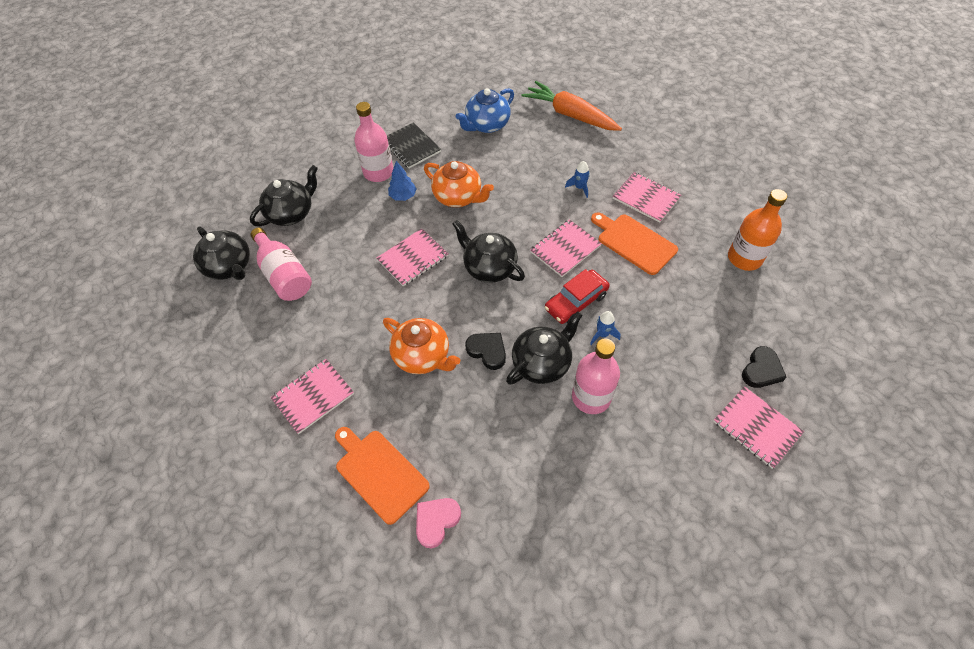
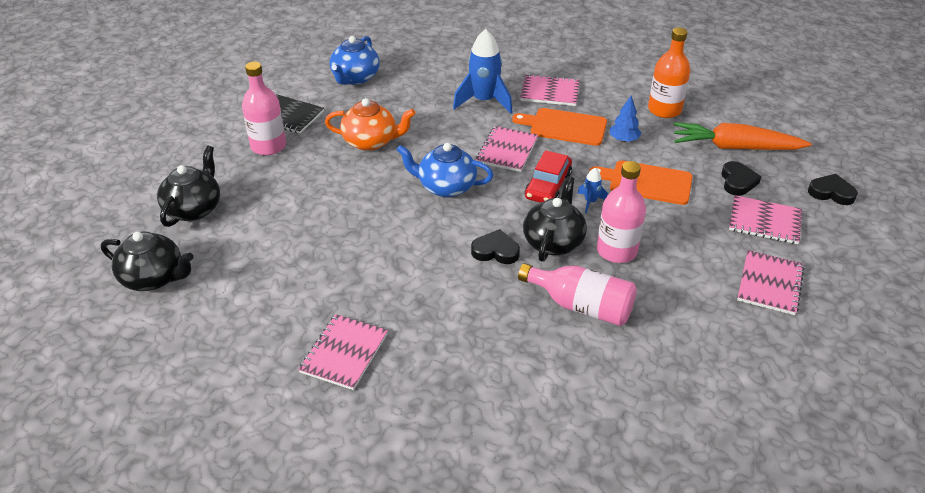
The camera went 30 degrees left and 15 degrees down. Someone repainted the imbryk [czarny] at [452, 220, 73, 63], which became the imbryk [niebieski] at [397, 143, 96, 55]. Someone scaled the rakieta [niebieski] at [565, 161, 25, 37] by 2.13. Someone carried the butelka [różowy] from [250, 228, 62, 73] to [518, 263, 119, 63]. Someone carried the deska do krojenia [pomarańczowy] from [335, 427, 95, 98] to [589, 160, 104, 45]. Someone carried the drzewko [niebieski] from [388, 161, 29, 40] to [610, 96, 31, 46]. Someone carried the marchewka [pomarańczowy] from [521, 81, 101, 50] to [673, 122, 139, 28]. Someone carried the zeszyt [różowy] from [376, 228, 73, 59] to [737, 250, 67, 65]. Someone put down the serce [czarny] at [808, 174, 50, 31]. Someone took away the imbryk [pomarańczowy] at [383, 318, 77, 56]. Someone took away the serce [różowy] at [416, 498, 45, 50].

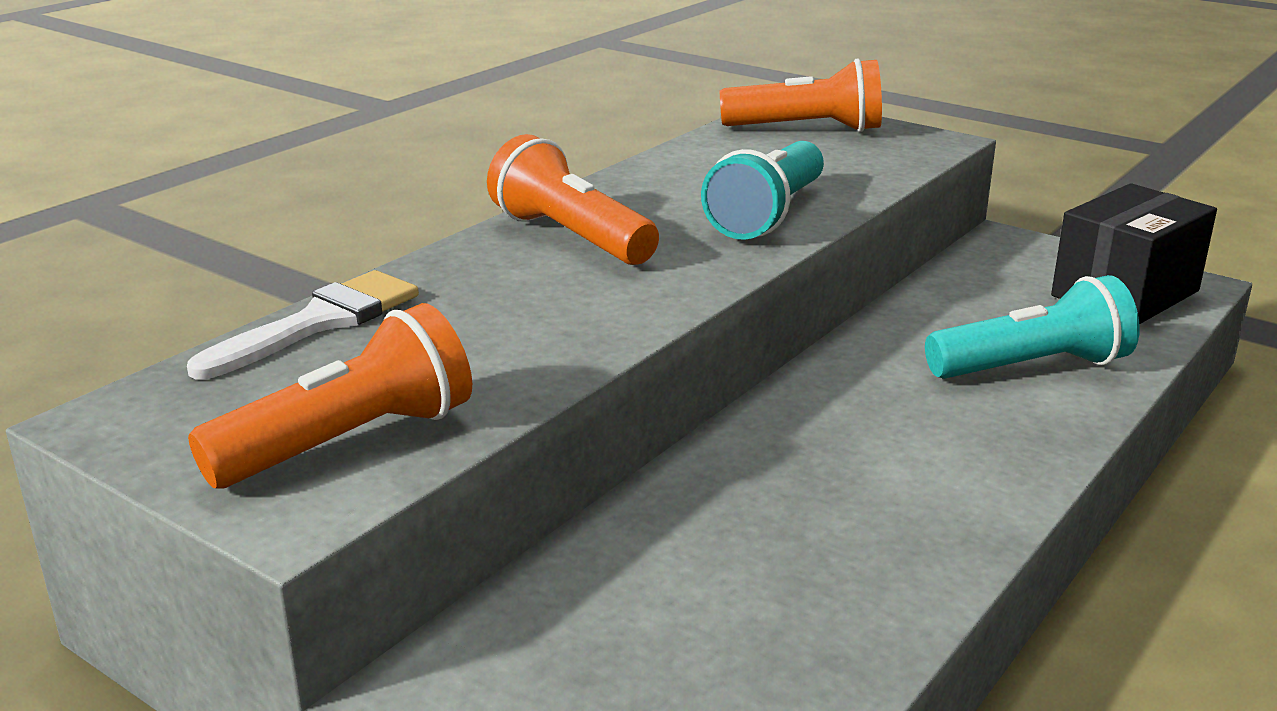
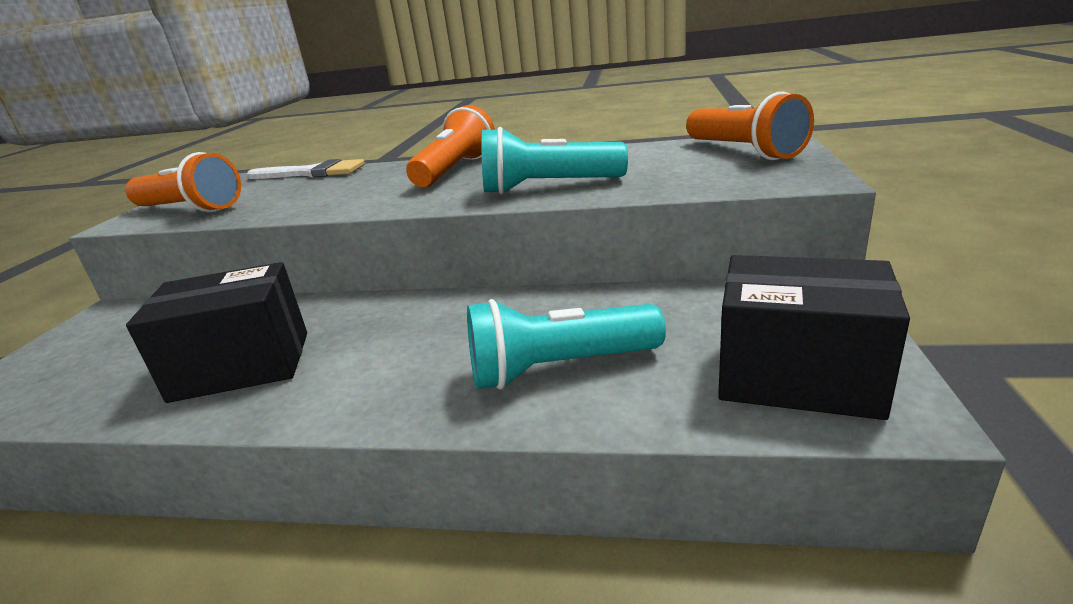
The camera went 65 degrees right and 0 degrees up. Someone put down the pudełko [czarny] at [126, 262, 181, 141]. Someone rotated the latarka [turkusowy] at [925, 275, 215, 104] by 120 degrees clockwise.

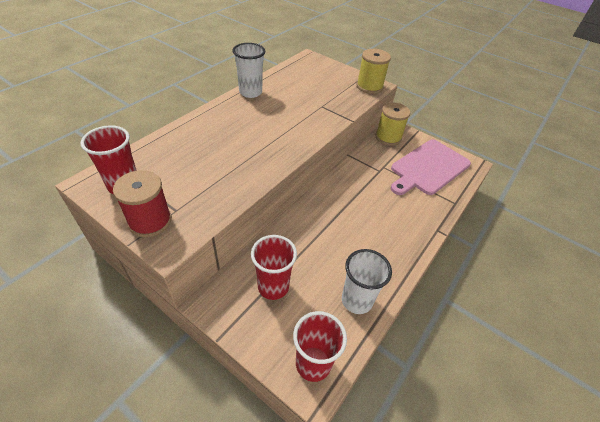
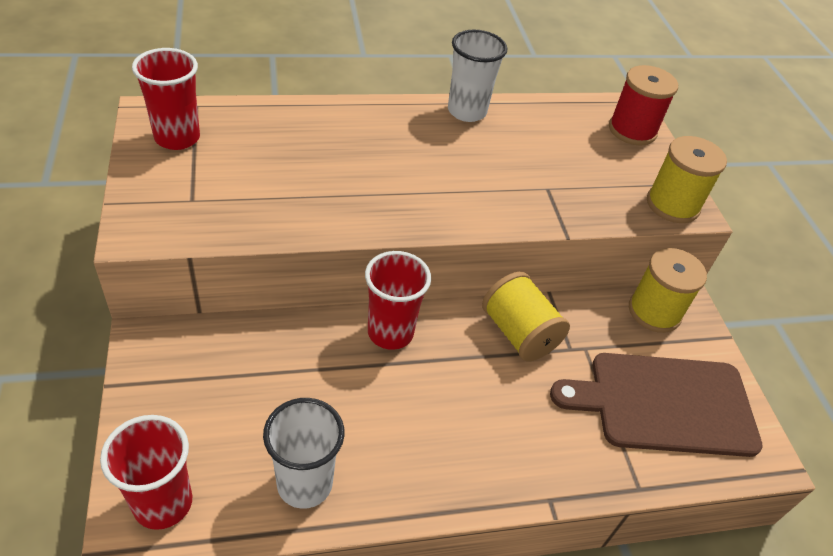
The camera went 40 degrees right and 0 degrees up. Someone carried the szklanka [czerwony] from [251, 235, 46, 65] to [365, 251, 66, 99]. Someone put down the szpulka [żółty] at [482, 272, 88, 90]. Someone repainted the deska do krojenia [różowy] at [391, 139, 80, 56], which became the deska do krojenia [brązowy] at [550, 353, 213, 104]. Someone carried the szpulka [czerwony] from [113, 170, 59, 67] to [609, 65, 69, 81].

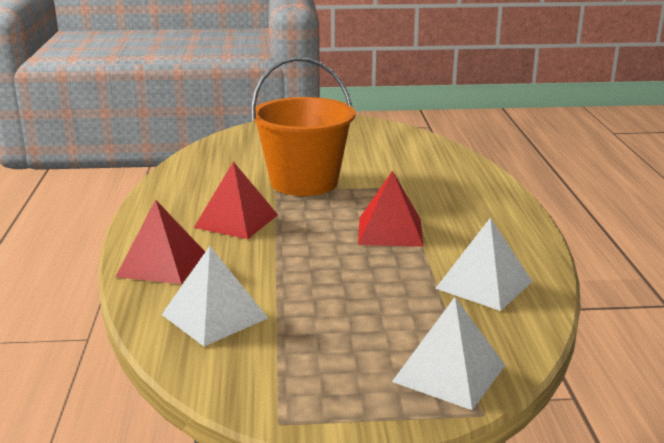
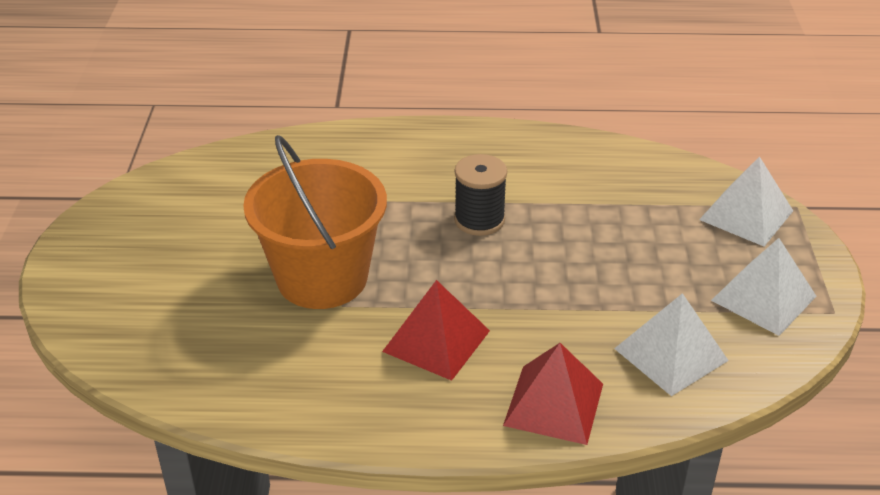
The camera went 85 degrees left and 15 degrees up. Someone swapped the piramida [czerwony] at [358, 171, 66, 76] for the szpulka [czarny] at [454, 154, 53, 82]. Someone carried the piramida [biały] from [435, 218, 98, 93] to [711, 238, 105, 98].

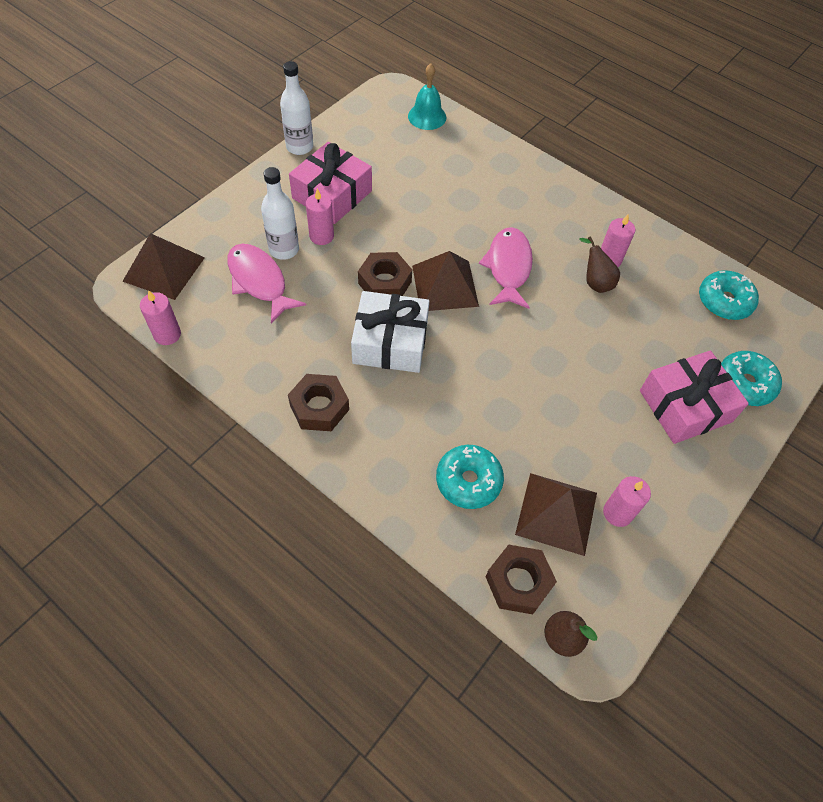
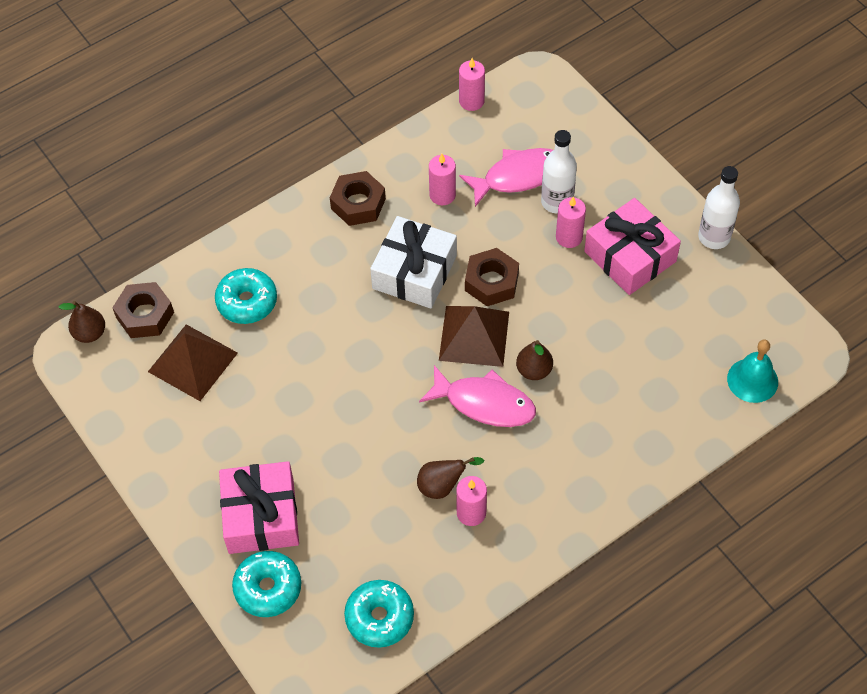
The camera went 110 degrees right and 0 degrees up. Someone carried the świeca [różowy] from [603, 476, 48, 51] to [429, 154, 27, 51]. Someone put down the gruszka [brązowy] at [516, 340, 37, 40]. Someone took away the piramida [brązowy] at [122, 233, 83, 67].

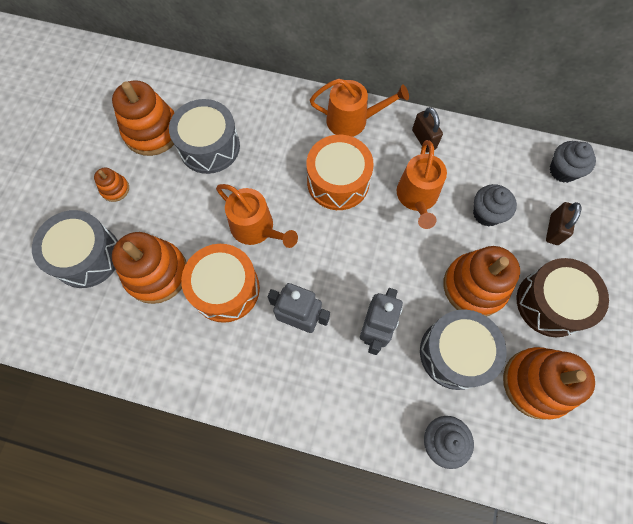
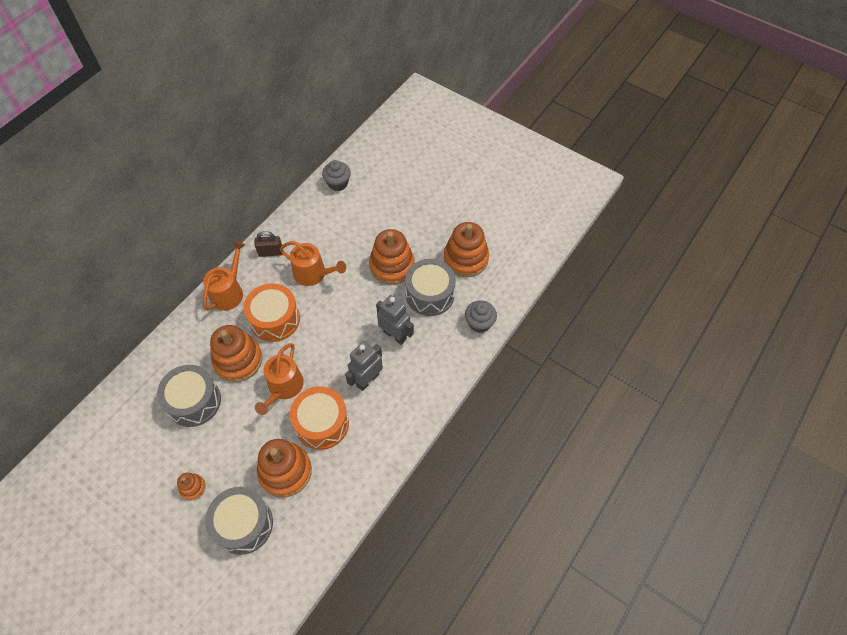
The camera went 70 degrees left and 10 degrees down. Someone carried the zabawka nakładanka [pomarańczowy] from [112, 80, 63, 76] to [210, 325, 52, 57]. Someone rotated the konewka [pomarańczowy] at [216, 184, 82, 64] by 135 degrees clockwise. Someone took away the muffinka [szary] at [473, 184, 44, 43]. Someone took away the bęben [brązowy] at [517, 258, 92, 79]. Someone took away the kłódka [brązowy] at [546, 202, 35, 43].

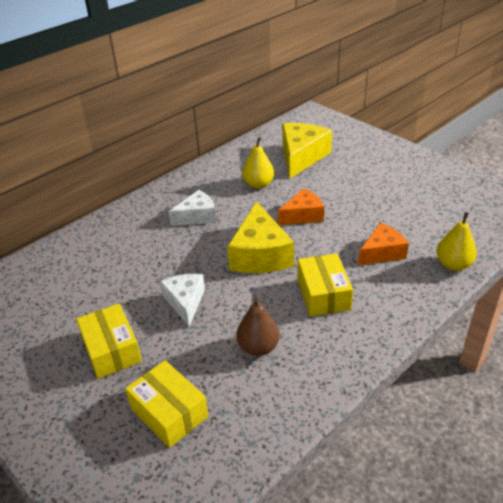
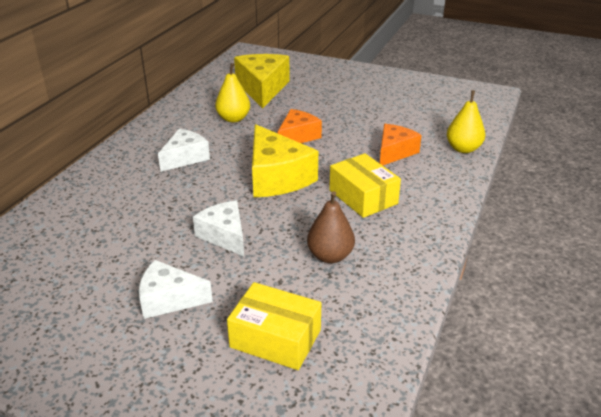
The camera went 25 degrees left and 5 degrees down. Someone swapped the pudełko [żółty] at [76, 304, 66, 75] for the ser [biały] at [139, 260, 74, 59].

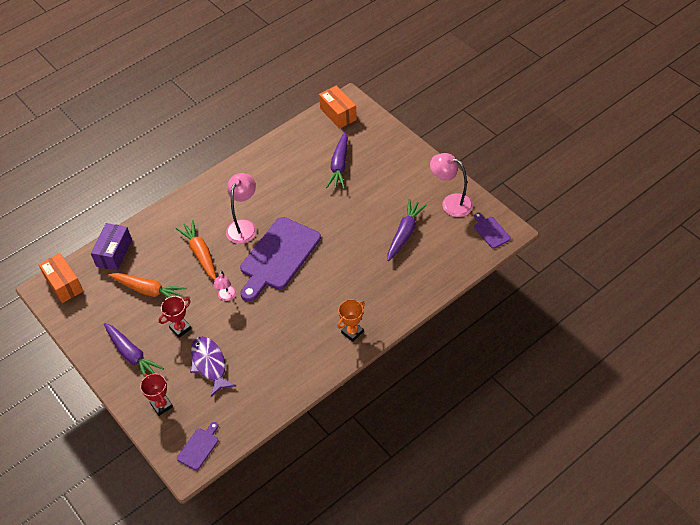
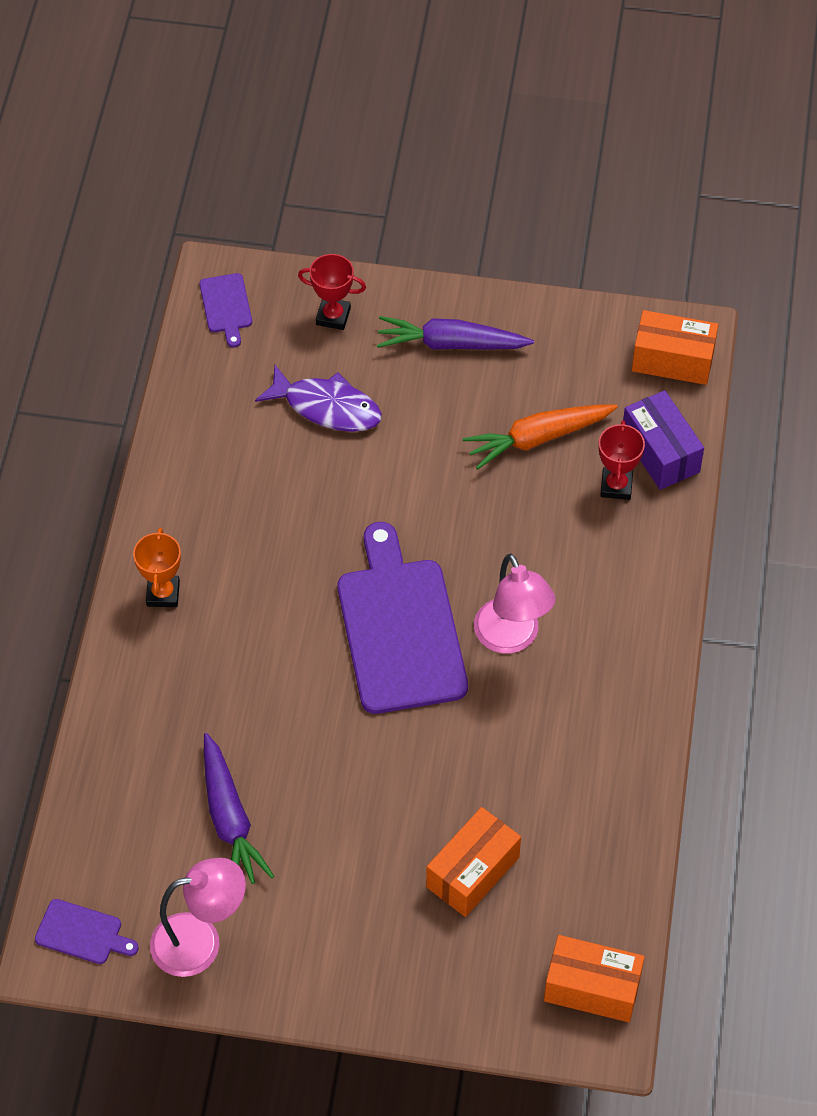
The camera went 135 degrees right and 5 degrees up. Someone swapped the marchewka [fioletowy] at [326, 132, 22, 57] for the pudełko [pomarańczowy] at [426, 807, 95, 110]. Someone carried the puchar [czerwony] from [159, 296, 32, 42] to [599, 420, 46, 80]. Someone took away the marchewka [pomarańczowy] at [175, 220, 41, 60]. Someone took away the lampka [różowy] at [213, 270, 23, 31].

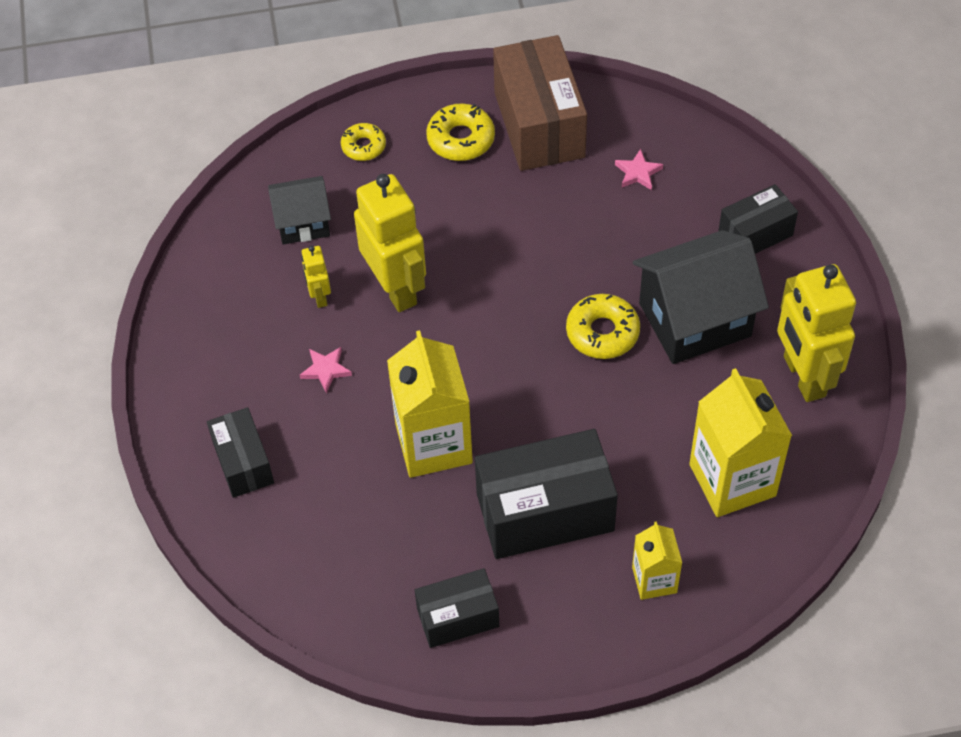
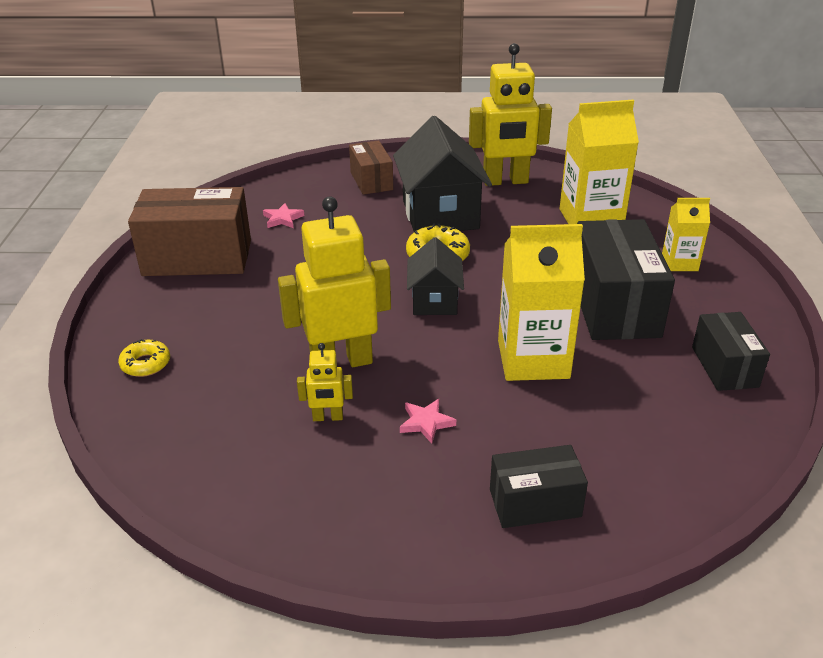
The camera went 80 degrees left and 20 degrees down. Someone repainted the pudełko [czarny] at [718, 184, 80, 70], which became the pudełko [brązowy] at [349, 140, 44, 55]. Someone carried the domek [czarny] from [268, 176, 63, 68] to [407, 237, 57, 78]. Someone took away the donut [żółty] at [426, 103, 69, 58].

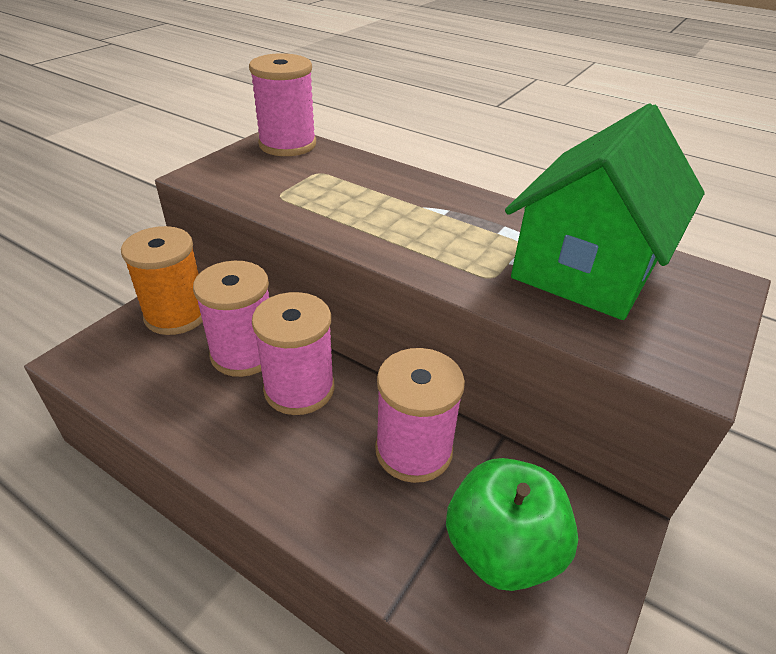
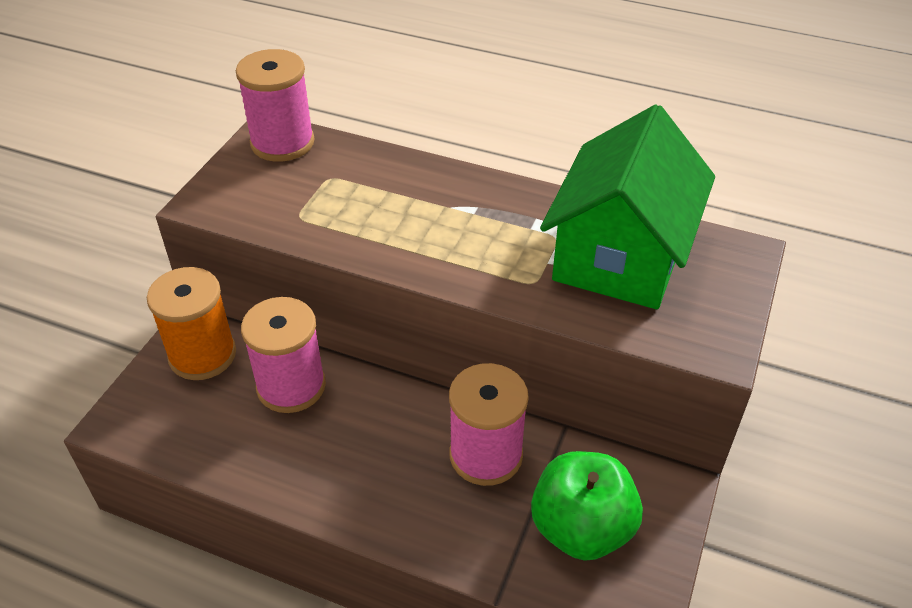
The camera went 10 degrees left and 5 degrees up. Someone took away the szpulka [różowy] at [252, 292, 82, 123].

